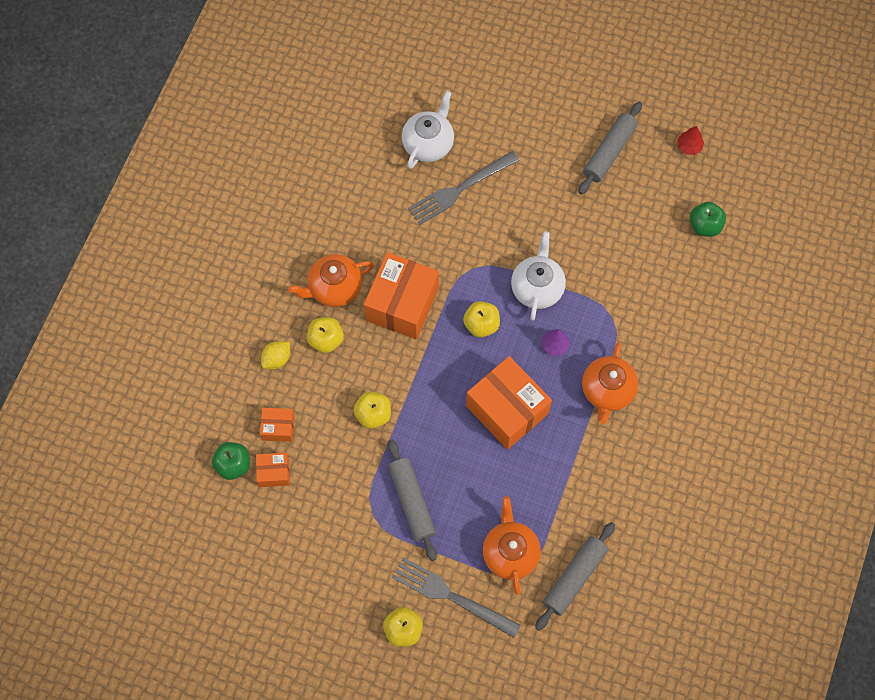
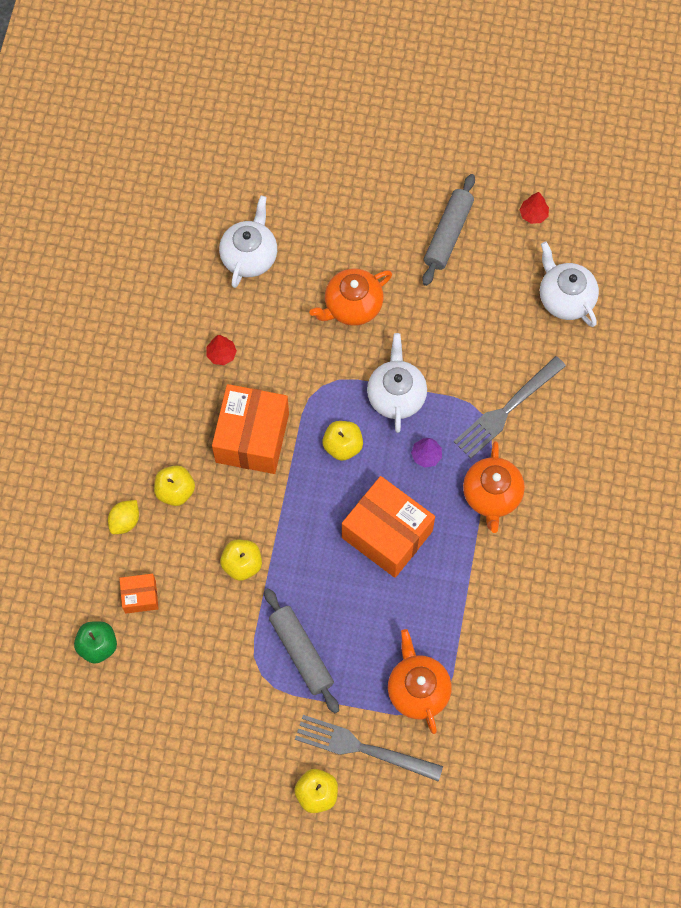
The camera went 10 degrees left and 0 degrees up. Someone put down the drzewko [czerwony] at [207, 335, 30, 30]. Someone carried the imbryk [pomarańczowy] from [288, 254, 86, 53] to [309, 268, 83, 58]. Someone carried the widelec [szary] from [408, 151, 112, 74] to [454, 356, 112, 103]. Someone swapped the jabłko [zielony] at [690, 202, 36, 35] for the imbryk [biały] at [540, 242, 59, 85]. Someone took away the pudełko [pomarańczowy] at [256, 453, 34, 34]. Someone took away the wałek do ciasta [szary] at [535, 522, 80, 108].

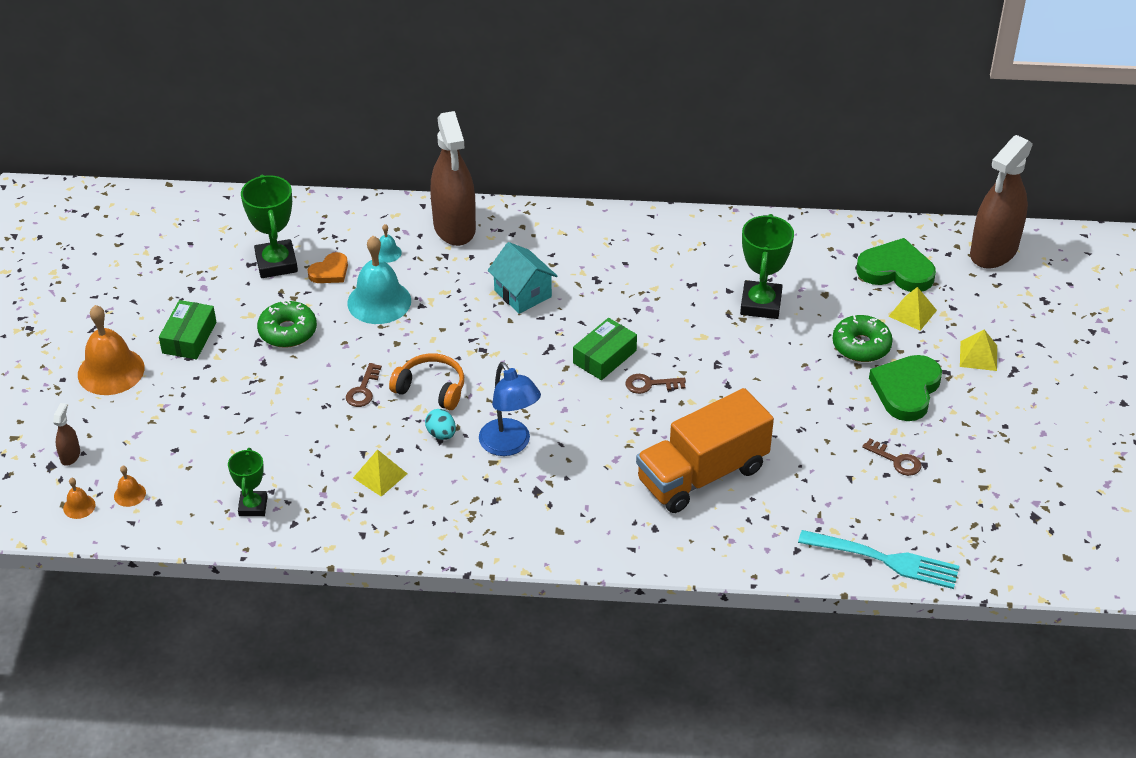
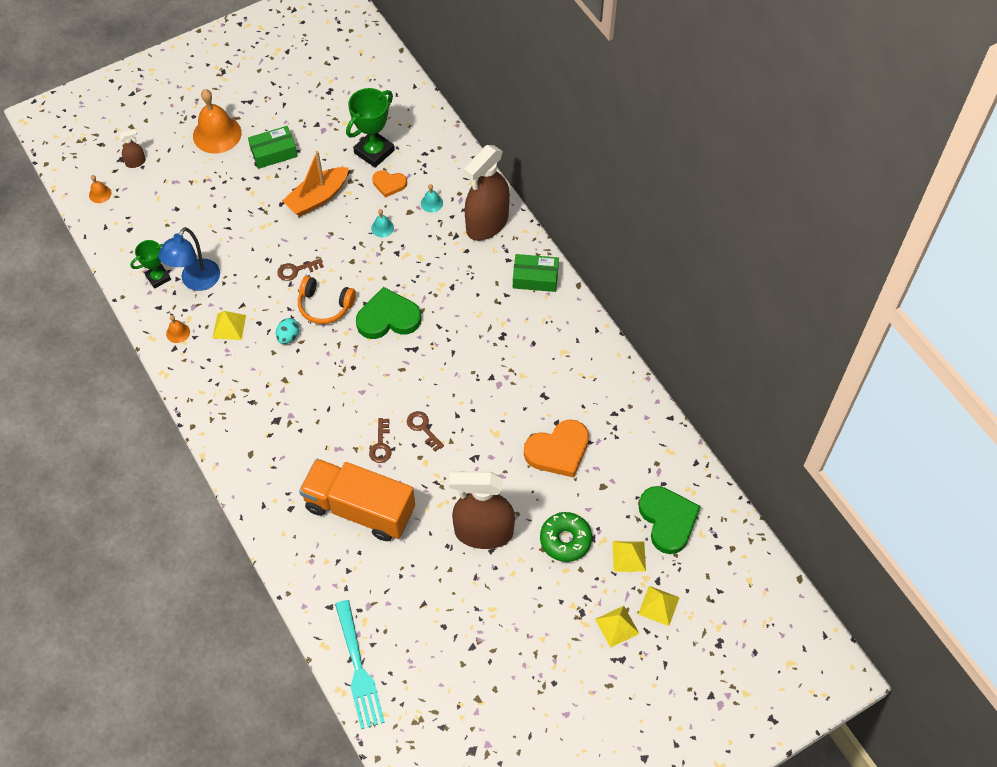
The camera went 55 degrees right and 15 degrees up. Someone carried the lampka [niebieski] from [479, 362, 62, 94] to [158, 227, 62, 64]. Someone carried the dzwonek [pomarańczowy] from [114, 466, 32, 41] to [166, 315, 24, 28]. Someone swapped the donut [zielony] at [257, 300, 60, 48] for the łódka [pomarańczowy] at [282, 151, 67, 65]. Someone rotated the słuchawki [pomarańczowy] at [389, 353, 75, 57] by 120 degrees clockwise. Someone carried the serce [zielony] from [869, 355, 73, 66] to [356, 287, 65, 52]. Someone carried the klucz [brązowy] from [862, 439, 59, 37] to [369, 418, 22, 45]. Someone scaled the dzwonek [turkusowy] at [347, 236, 64, 88] by 0.45. Someone carried the spryskiwacz [brązowy] from [970, 135, 63, 134] to [449, 471, 66, 78]. Someone carried the pudełko [zielony] from [573, 318, 64, 62] to [513, 254, 46, 38]. Someone swapped the puchar [zielony] at [740, 214, 54, 105] for the serce [pomarańczowy] at [524, 419, 65, 59]. Someone put down the piramida [żółty] at [638, 586, 42, 40]. Someone took away the domek [turkusowy] at [488, 242, 69, 72].

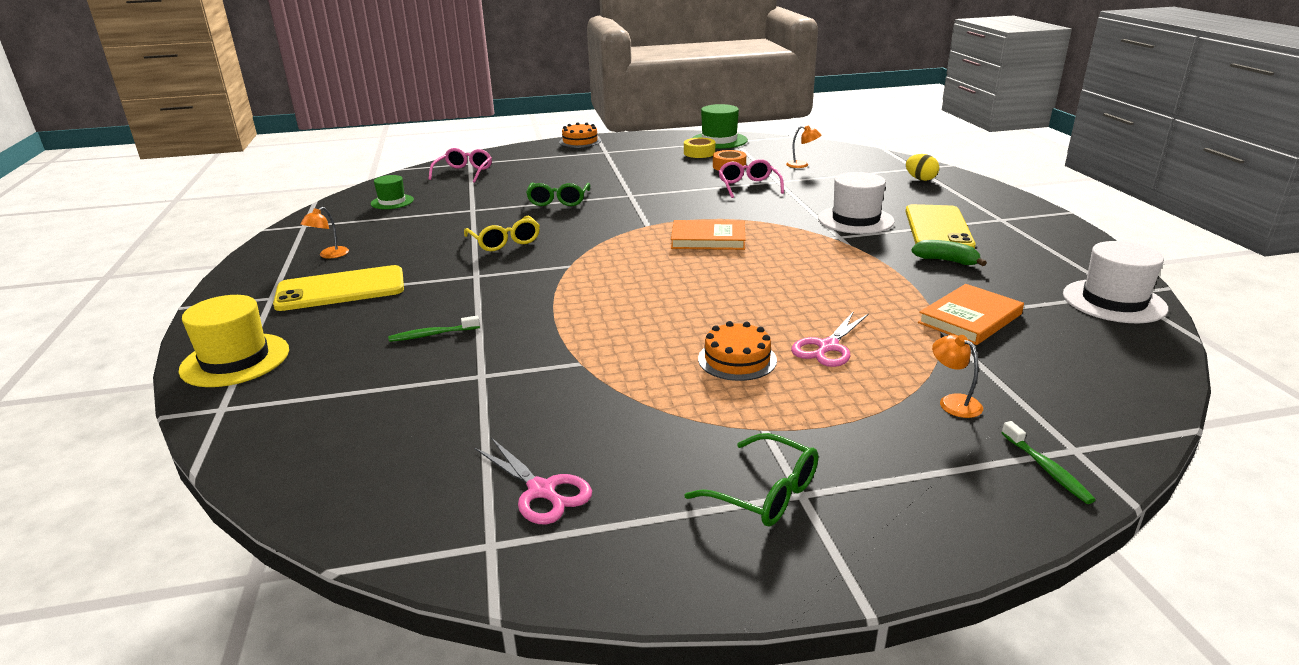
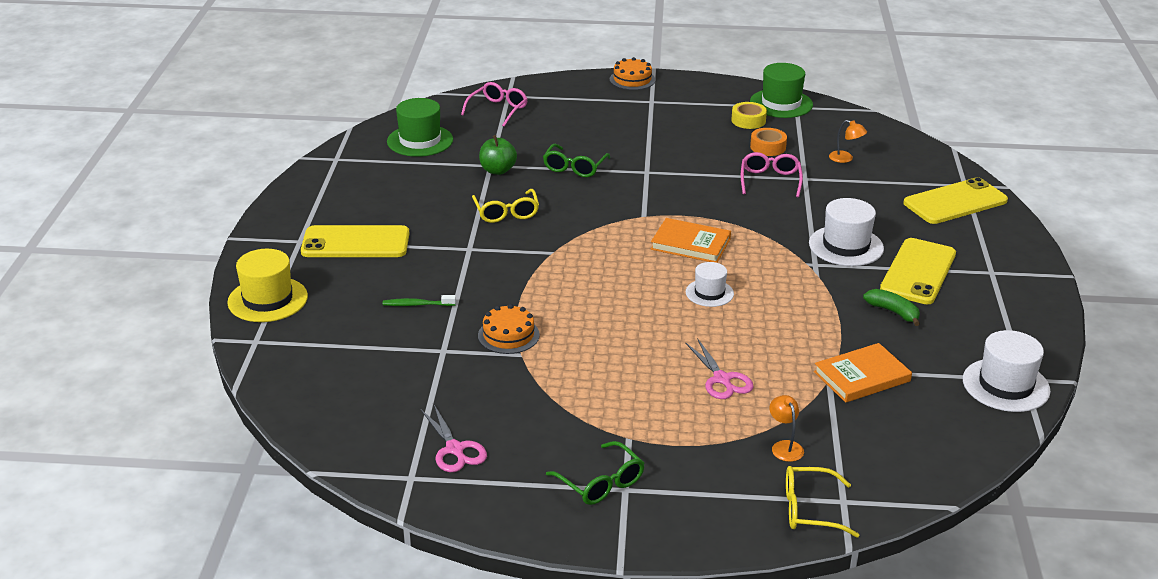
The camera went 15 degrees right and 5 degrees up. Someone scaled the kapelusz [zielony] at [371, 175, 43, 34] by 1.62. Someone carried the tort [pomarańczowy] from [698, 321, 79, 60] to [478, 304, 62, 50]. Someone put down the jabłko [zielony] at [479, 135, 38, 40]. Someone rotated the nożyczki [różowy] at [791, 311, 78, 56] by 75 degrees counterclockwise. Someone put down the kapelusz [biały] at [686, 262, 48, 45]. Someone swapped the szczoteczka do zębów [zielony] at [1002, 421, 93, 83] for the okulary [żółty] at [786, 466, 73, 72]. Someone swapped the jajko [żółty] at [906, 154, 33, 27] for the telefon [żółty] at [903, 177, 105, 47]. Someone took away the lampka [pomarańczowy] at [300, 207, 49, 51].

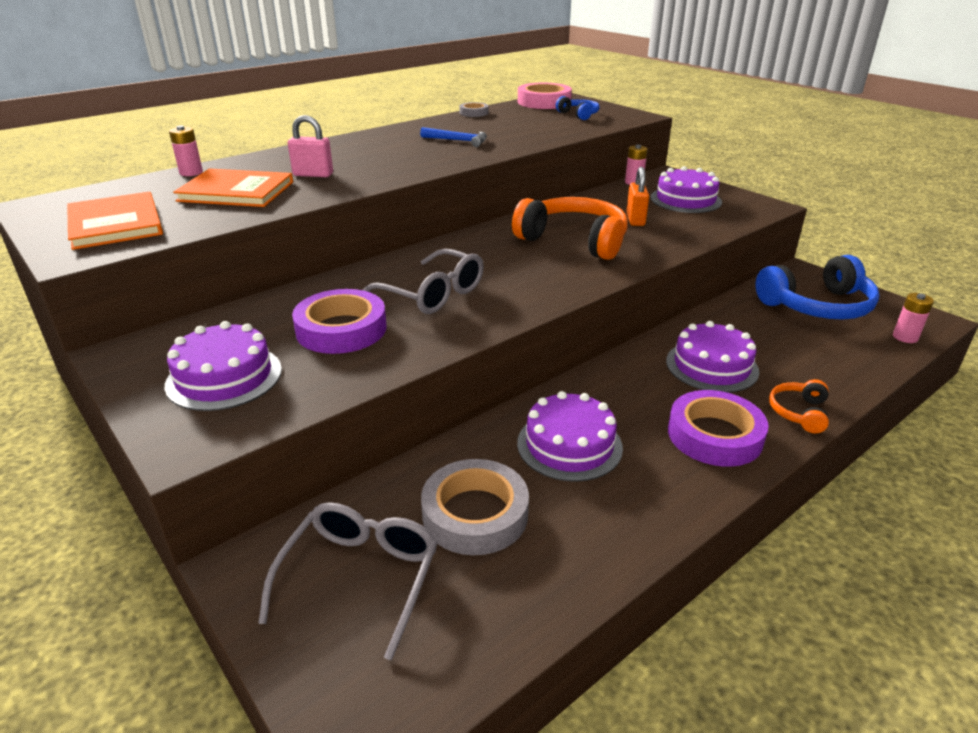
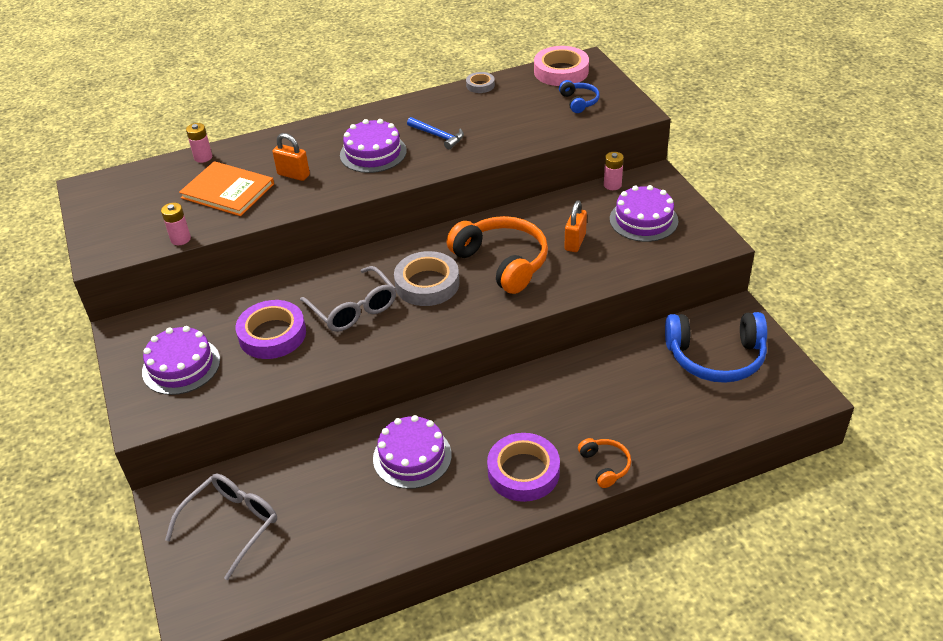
The camera went 20 degrees right and 10 degrees up. Someone carried the bateria [różowy] from [893, 293, 41, 50] to [161, 203, 30, 42]. Someone repainted the kłódka [różowy] at [288, 115, 45, 62], which became the kłódka [pomarańczowy] at [272, 133, 38, 48]. Someone carried the tort [fioletowy] from [666, 321, 93, 72] to [340, 119, 67, 54]. Someone carried the taśma klejąca [szary] from [421, 459, 108, 96] to [394, 251, 65, 55]. Someone rotated the słuchawki [pomarańczowy] at [769, 379, 60, 54] by 120 degrees clockwise. Someone took away the książka [pomarańczowy] at [67, 192, 96, 58].

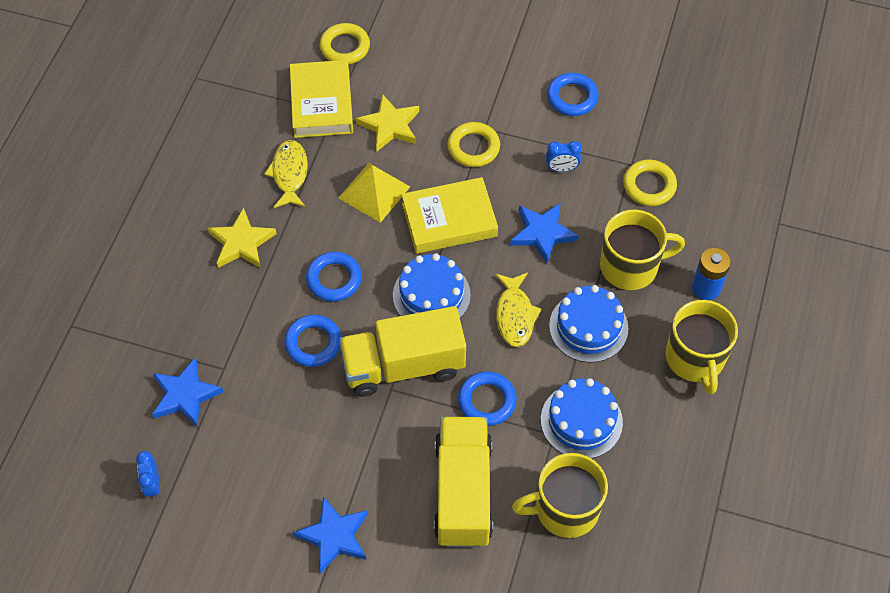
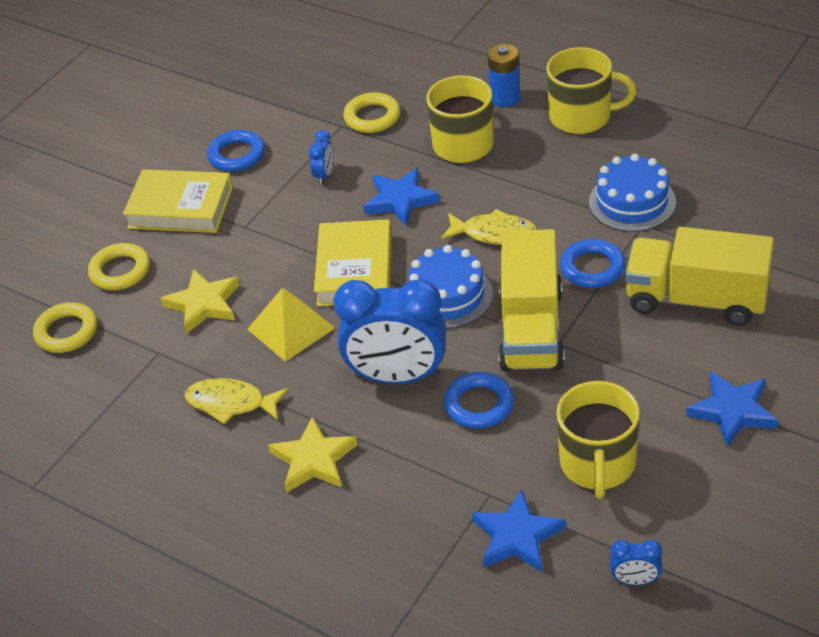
The camera went 70 degrees left and 15 degrees down. Someone carried the pierścień [żółty] from [448, 122, 52, 45] to [88, 243, 62, 47]. Someone carried the książka [żółty] from [290, 60, 63, 78] to [123, 169, 110, 64]. Someone swapped the pierścień [niebieski] at [306, 252, 56, 50] for the budzik [niebieski] at [333, 279, 113, 105]. Someone carried the kubek [żółty] from [512, 453, 96, 85] to [556, 381, 84, 117]. Someone took away the tort [niebieski] at [549, 285, 79, 78].

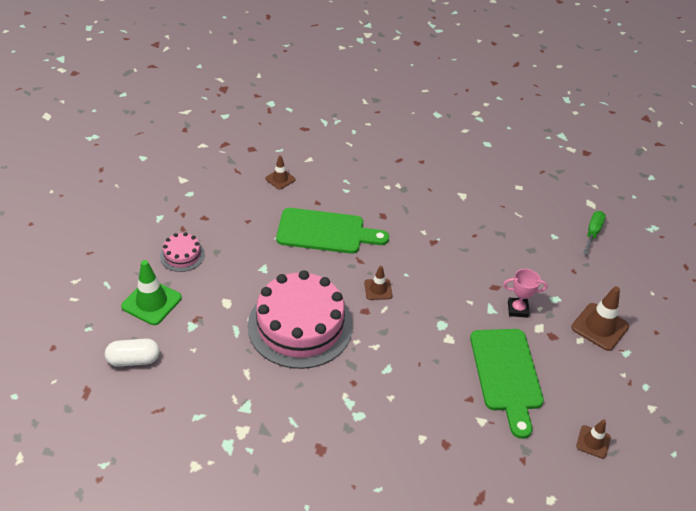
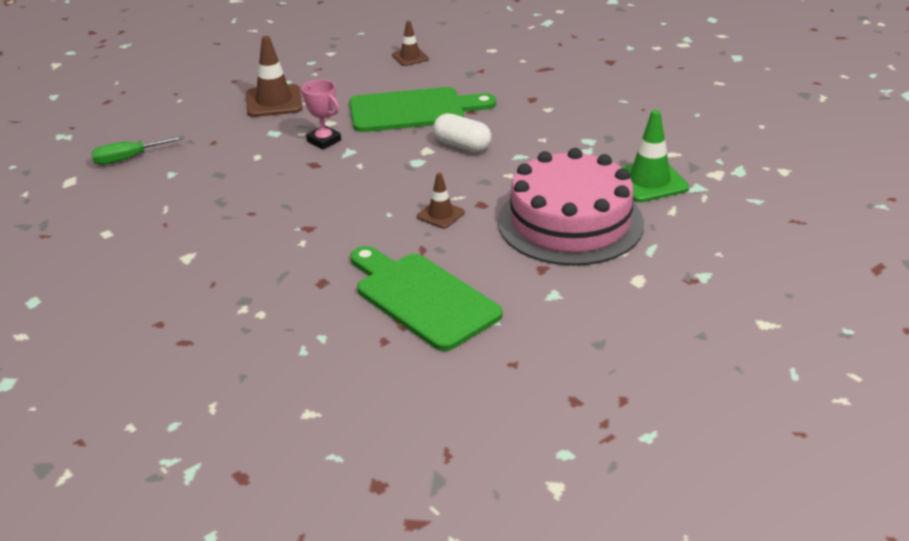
The camera went 135 degrees left and 10 degrees down. Someone rotated the deska do krojenia [zielony] at [470, 329, 74, 110] by 45 degrees clockwise. Someone carried the kapsułka [biały] from [105, 339, 55, 28] to [433, 113, 59, 40]. Someone carried the pachołek [zielony] from [121, 260, 61, 65] to [621, 110, 68, 92]. Someone took away the tort [różowy] at [160, 232, 45, 40]. Someone took away the pachołek [brązowy] at [265, 155, 30, 35].

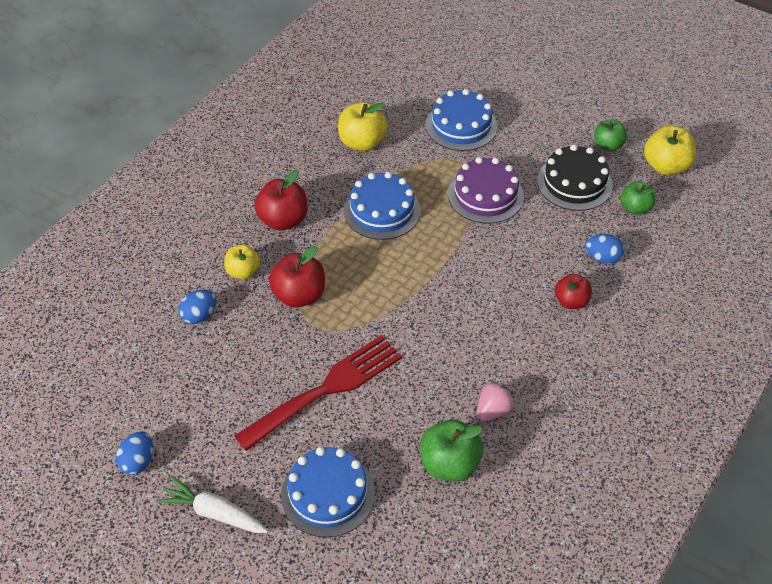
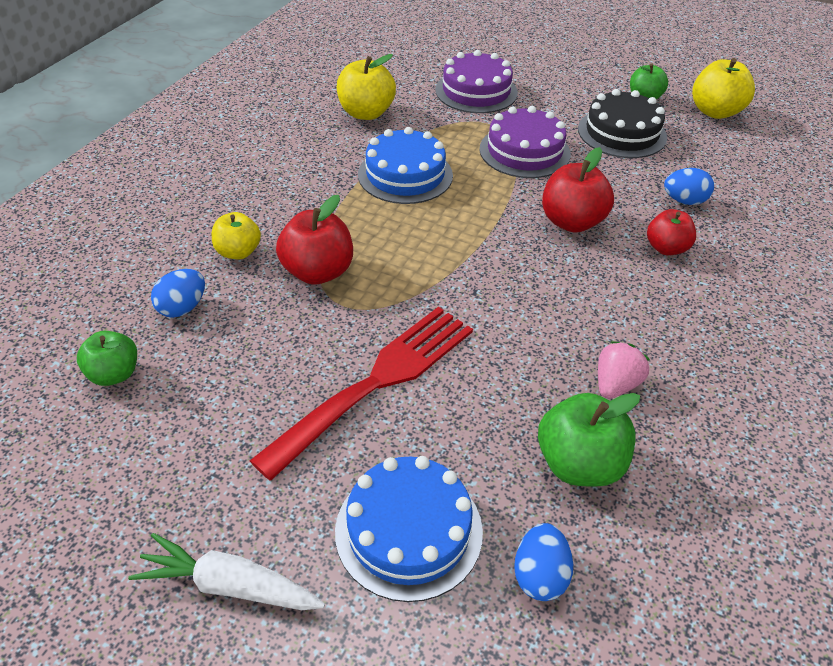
The camera went 10 degrees left and 5 degrees down. Someone carried the jabłko [zielony] from [620, 181, 36, 34] to [77, 331, 60, 55]. Someone repainted the tort [niebieski] at [426, 89, 71, 62], which became the tort [fioletowy] at [435, 50, 83, 63]. Someone carried the jajko [niebieski] from [116, 431, 37, 44] to [514, 523, 59, 78]. Someone carried the jabłko [czerwony] from [254, 170, 54, 60] to [542, 147, 72, 86].

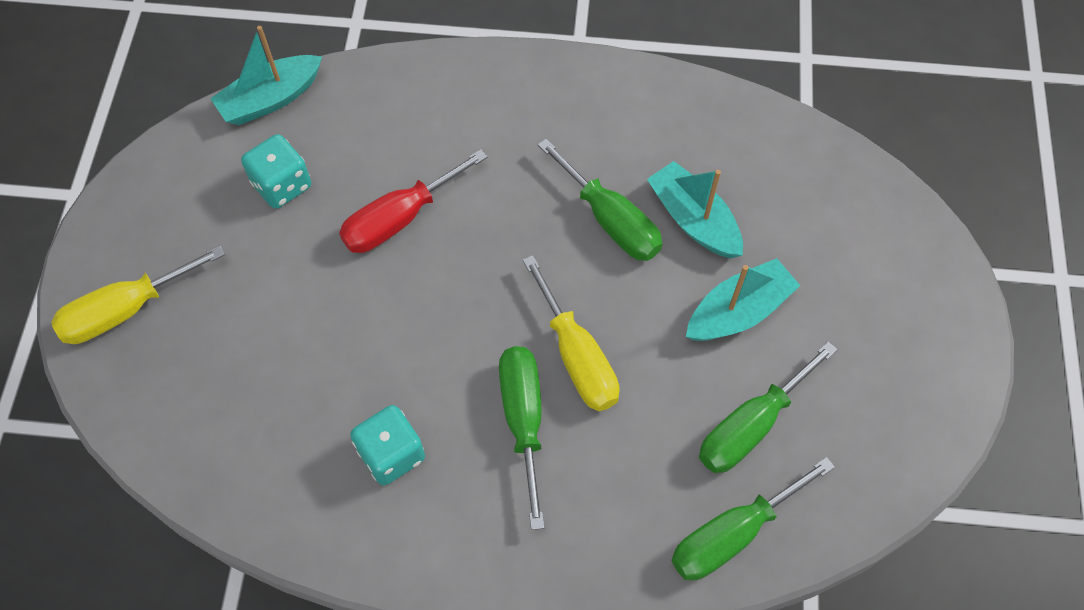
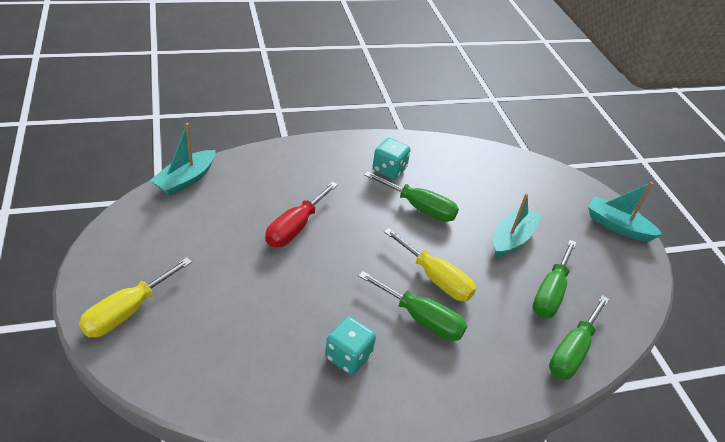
The camera went 25 degrees left and 20 degrees down. Someone rotated the śrubokręt [zielony] at [499, 346, 45, 184] by 150 degrees clockwise. Someone carried the kostka do gry [turkusowy] from [241, 134, 70, 75] to [372, 138, 39, 41]. Someone carried the łódka [turkusowy] from [647, 161, 96, 97] to [588, 182, 75, 59].

